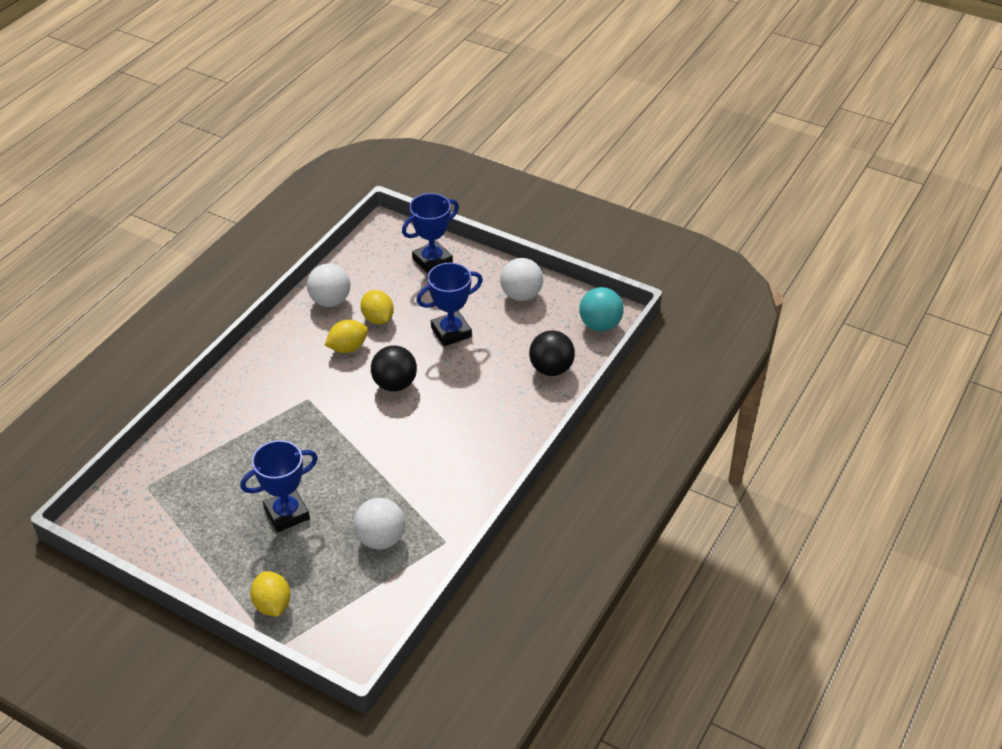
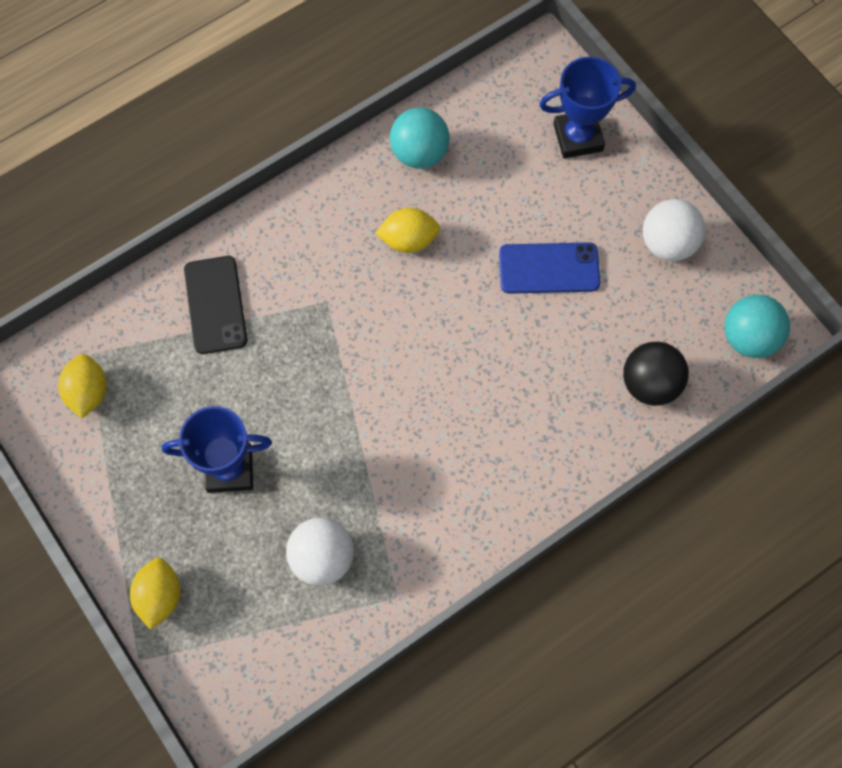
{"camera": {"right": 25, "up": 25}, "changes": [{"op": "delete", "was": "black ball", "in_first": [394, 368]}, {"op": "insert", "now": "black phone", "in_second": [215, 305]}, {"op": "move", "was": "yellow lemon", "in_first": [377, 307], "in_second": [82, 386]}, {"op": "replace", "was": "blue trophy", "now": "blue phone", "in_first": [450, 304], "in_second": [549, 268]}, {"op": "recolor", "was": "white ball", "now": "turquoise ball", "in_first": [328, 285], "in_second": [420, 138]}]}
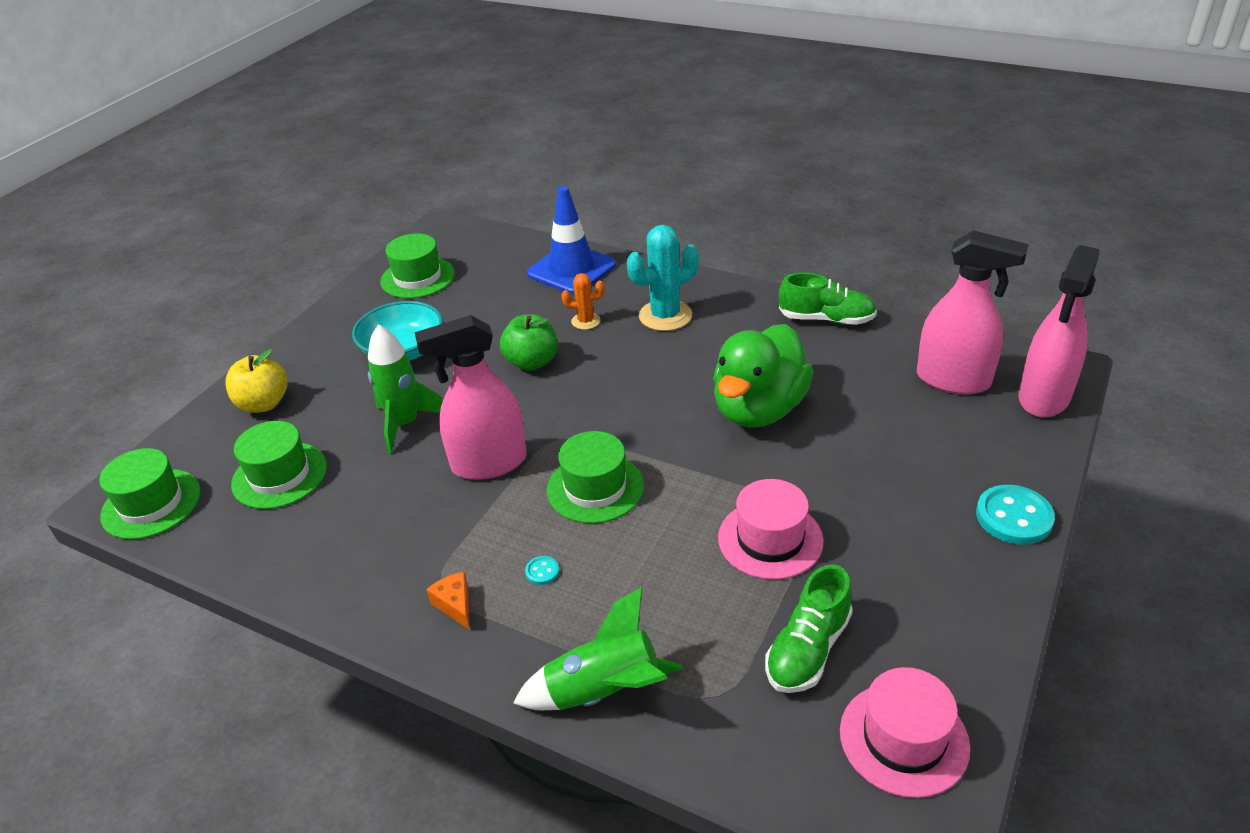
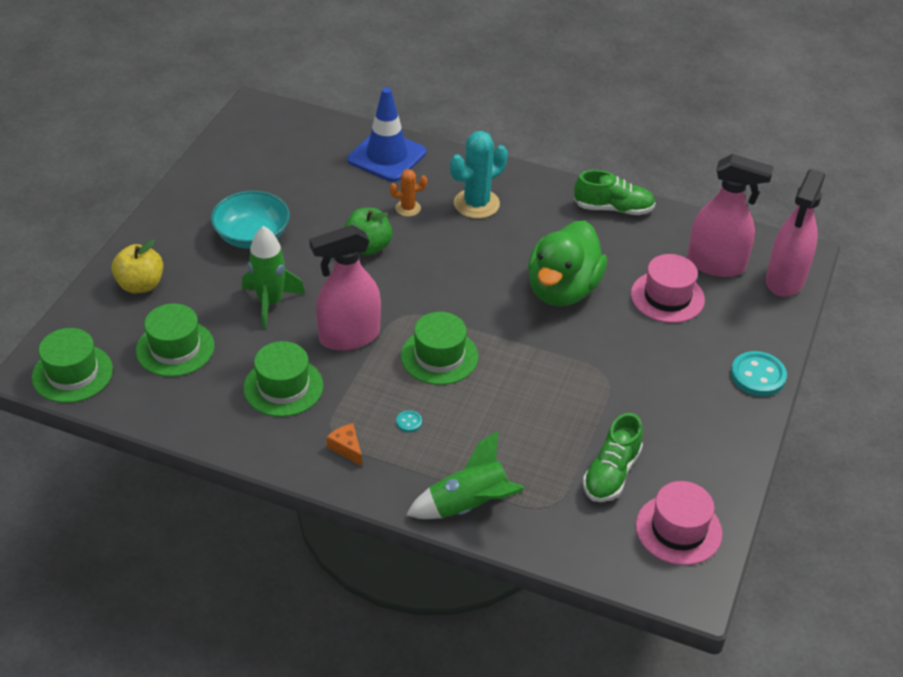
{"camera": {"right": -10, "up": 5}, "changes": [{"op": "move", "was": "green hat", "in_first": [417, 266], "in_second": [283, 379]}, {"op": "move", "was": "pink hat", "in_first": [771, 529], "in_second": [668, 288]}]}
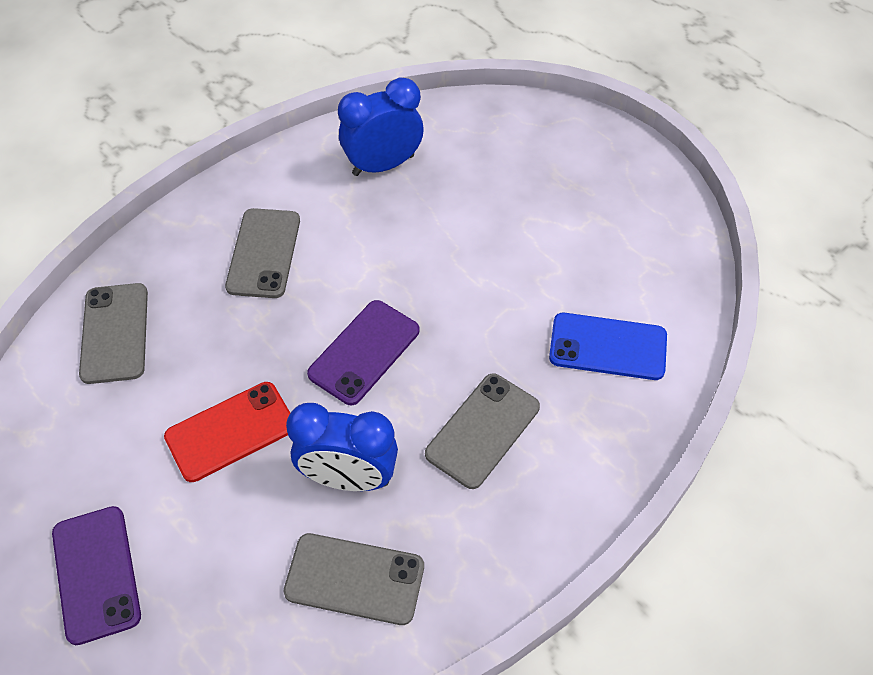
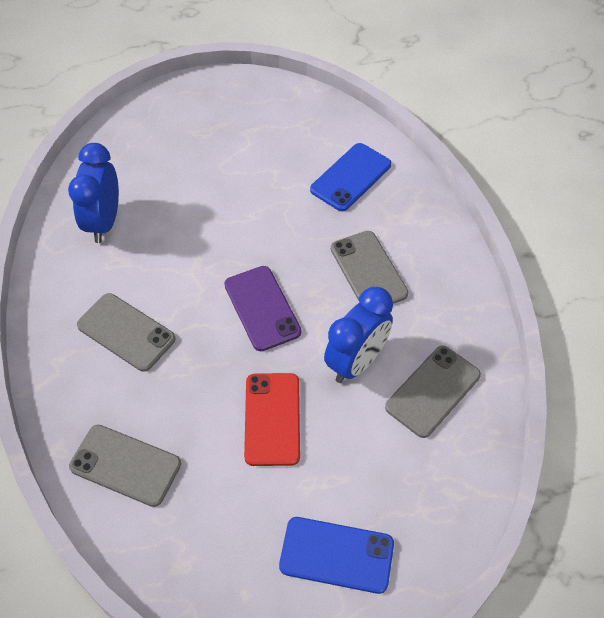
{"camera": {"right": -60, "up": 0}, "changes": [{"op": "recolor", "was": "purple phone", "now": "blue phone", "in_first": [96, 575], "in_second": [336, 555]}]}
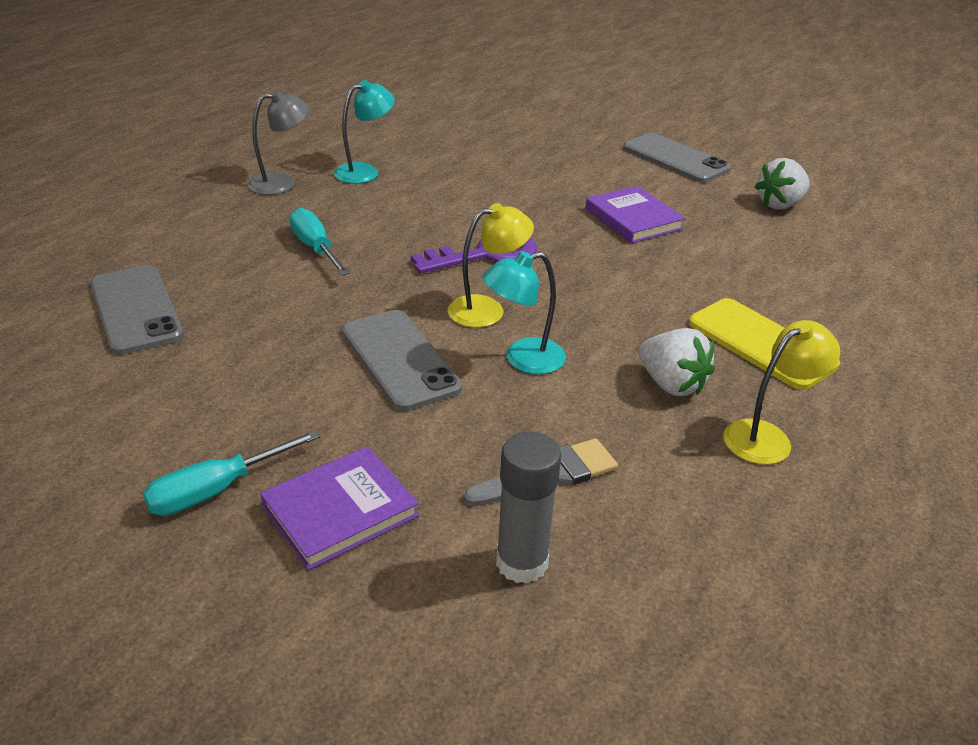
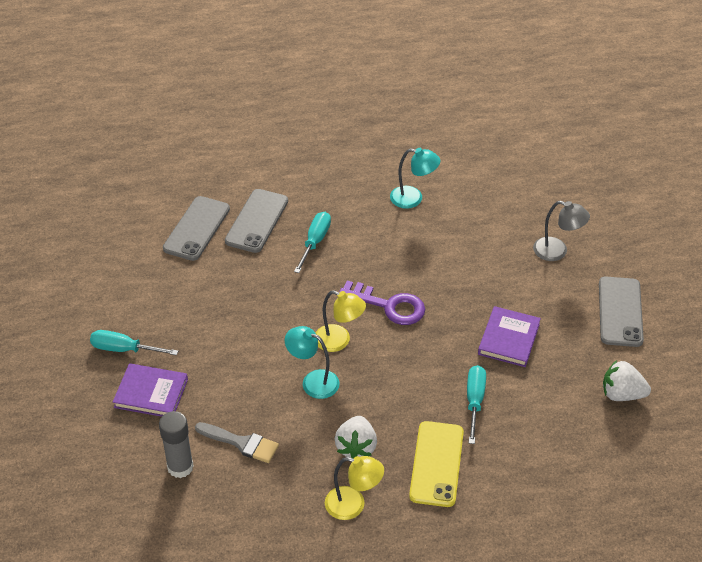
{"camera": {"right": 50, "up": 10}, "changes": [{"op": "insert", "now": "turquoise screwdriver", "in_second": [476, 404]}, {"op": "move", "was": "grey lamp", "in_first": [278, 142], "in_second": [561, 231]}, {"op": "move", "was": "grey phone", "in_first": [402, 360], "in_second": [256, 221]}]}
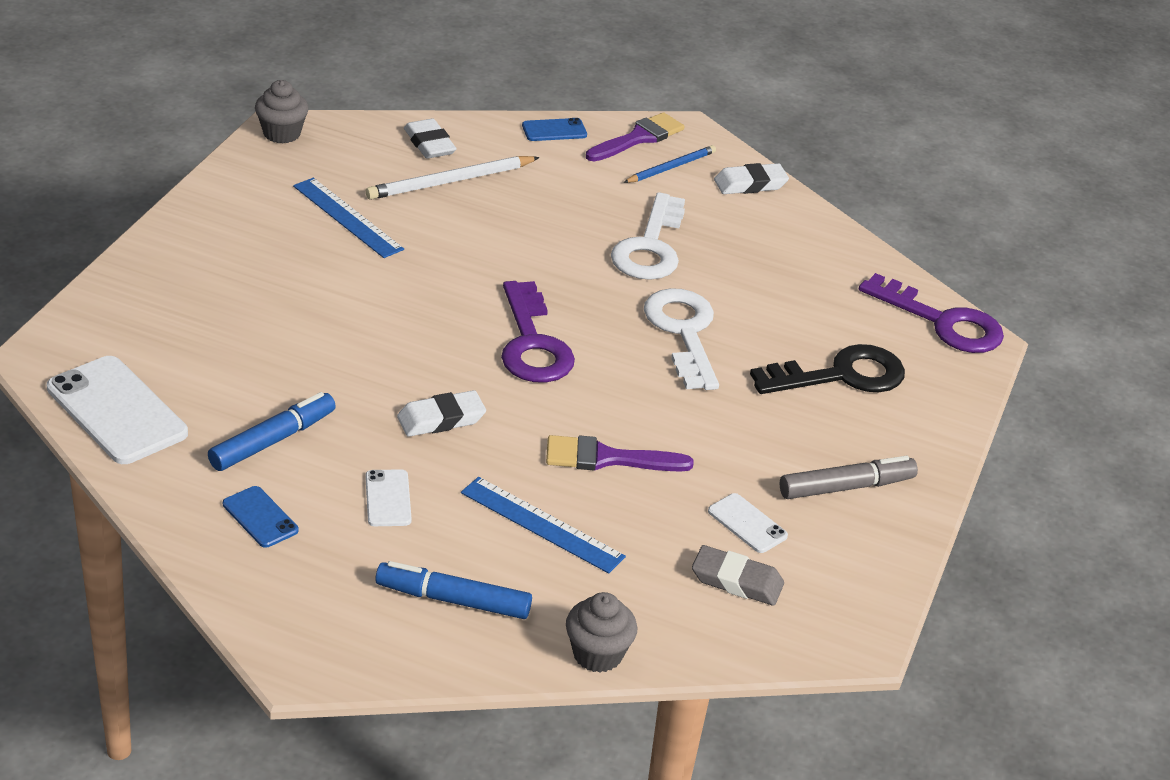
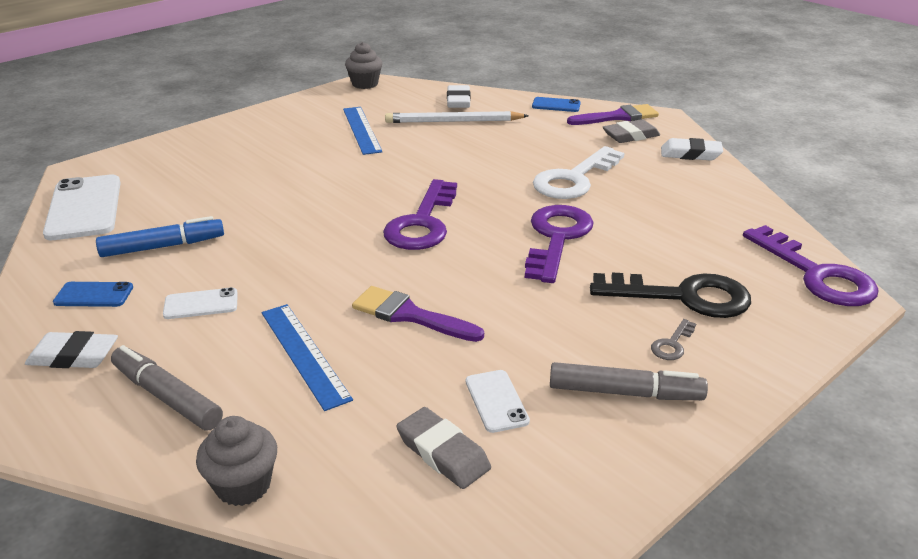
{"camera": {"right": 30, "up": -5}, "changes": [{"op": "insert", "now": "grey key", "in_second": [673, 339]}, {"op": "move", "was": "white eraser", "in_first": [441, 413], "in_second": [71, 349]}, {"op": "replace", "was": "blue pencil", "now": "grey eraser", "in_first": [669, 164], "in_second": [631, 131]}, {"op": "recolor", "was": "blue marker", "now": "grey marker", "in_first": [453, 590], "in_second": [167, 388]}, {"op": "recolor", "was": "white key", "now": "purple key", "in_first": [681, 339], "in_second": [559, 244]}, {"op": "rotate", "was": "blue phone", "in_first": [261, 517], "in_second": [93, 294], "clockwise": -75}, {"op": "rotate", "was": "white phone", "in_first": [388, 497], "in_second": [200, 303], "clockwise": 60}]}
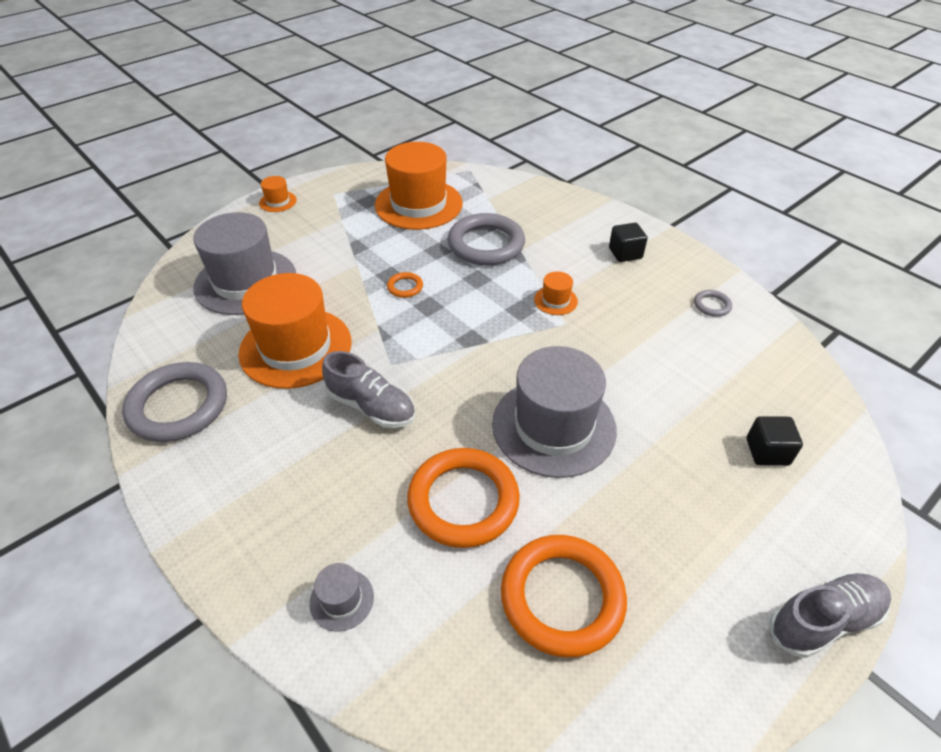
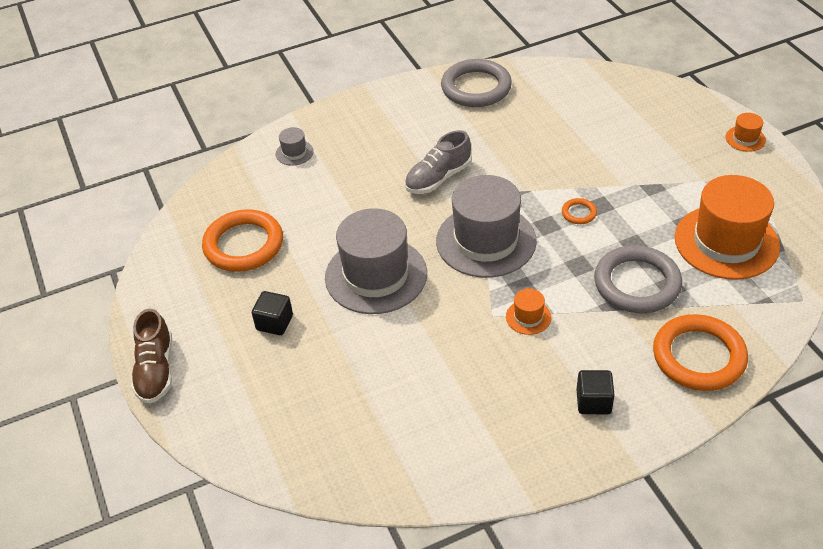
{"camera": {"right": 110, "up": 0}, "changes": [{"op": "delete", "was": "orange hat", "in_first": [295, 331]}, {"op": "delete", "was": "grey ring", "in_first": [713, 303]}, {"op": "move", "was": "grey hat", "in_first": [244, 263], "in_second": [486, 226]}, {"op": "move", "was": "orange ring", "in_first": [463, 498], "in_second": [700, 352]}, {"op": "move", "was": "black cube", "in_first": [775, 441], "in_second": [272, 313]}, {"op": "recolor", "was": "grey shoe", "now": "brown shoe", "in_first": [830, 615], "in_second": [151, 356]}]}
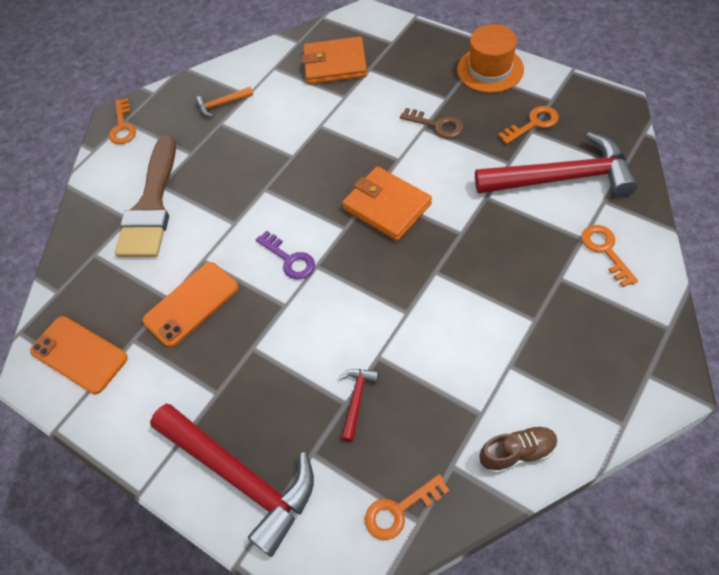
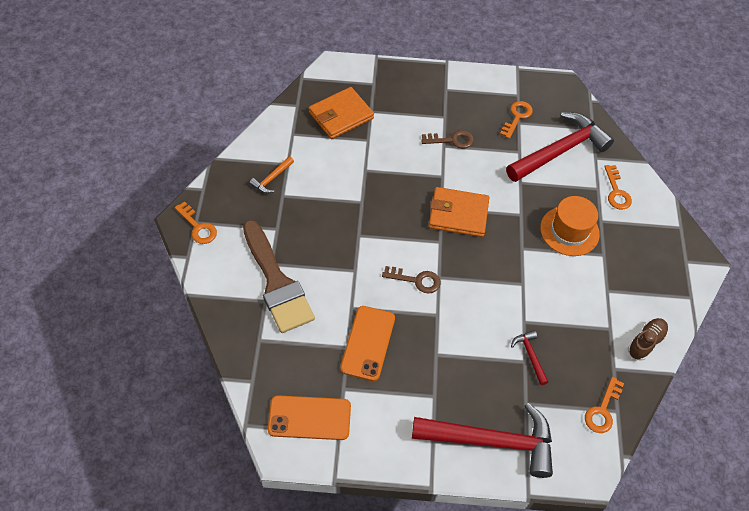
{"camera": {"right": -40, "up": 0}, "changes": [{"op": "move", "was": "orange hat", "in_first": [490, 58], "in_second": [570, 226]}, {"op": "recolor", "was": "purple key", "now": "brown key", "in_first": [285, 255], "in_second": [411, 280]}, {"op": "rotate", "was": "orange key", "in_first": [609, 256], "in_second": [618, 187], "clockwise": -135}]}
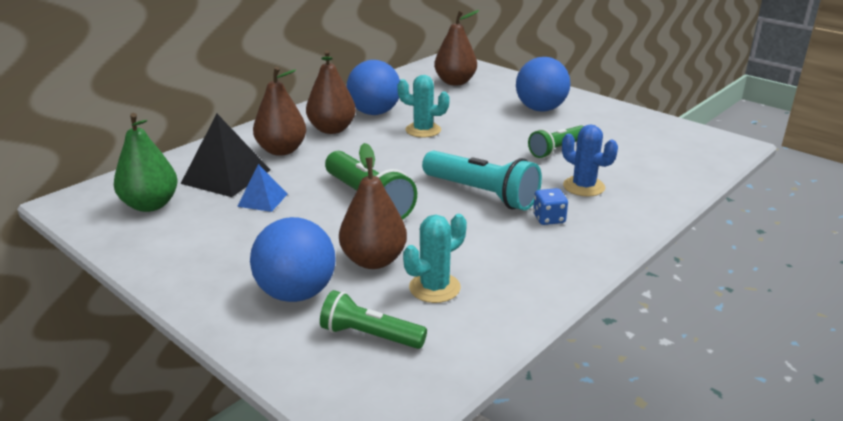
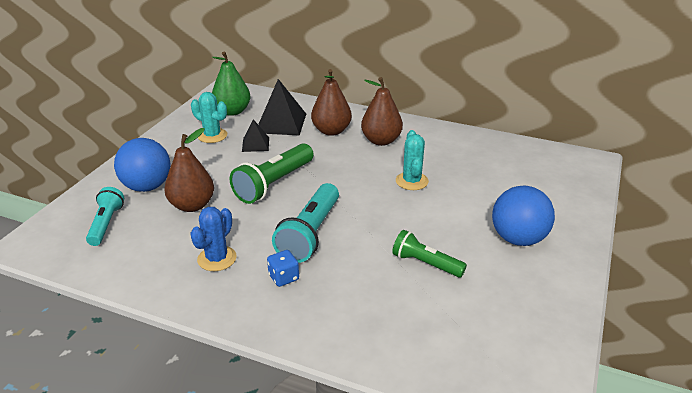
{"camera": {"right": 70, "up": 5}, "changes": [{"op": "delete", "was": "blue ball", "in_first": [373, 87]}, {"op": "delete", "was": "brown pear", "in_first": [457, 48]}, {"op": "move", "was": "turquoise cactus", "in_first": [435, 258], "in_second": [209, 117]}, {"op": "move", "was": "blue cactus", "in_first": [590, 160], "in_second": [213, 239]}, {"op": "recolor", "was": "blue pyramid", "now": "black pyramid", "in_first": [262, 188], "in_second": [255, 135]}, {"op": "recolor", "was": "green flashlight", "now": "turquoise flashlight", "in_first": [373, 319], "in_second": [105, 216]}]}
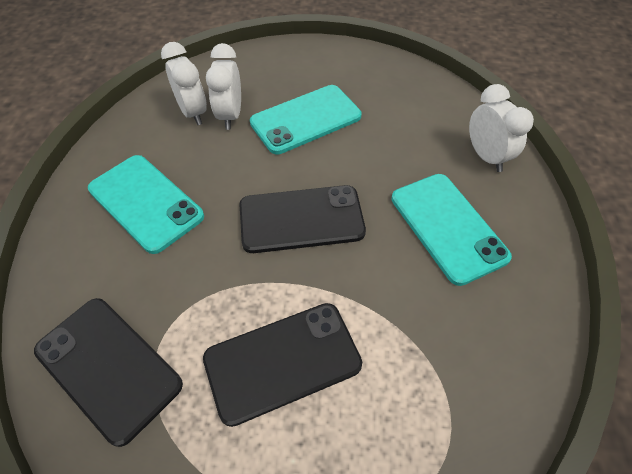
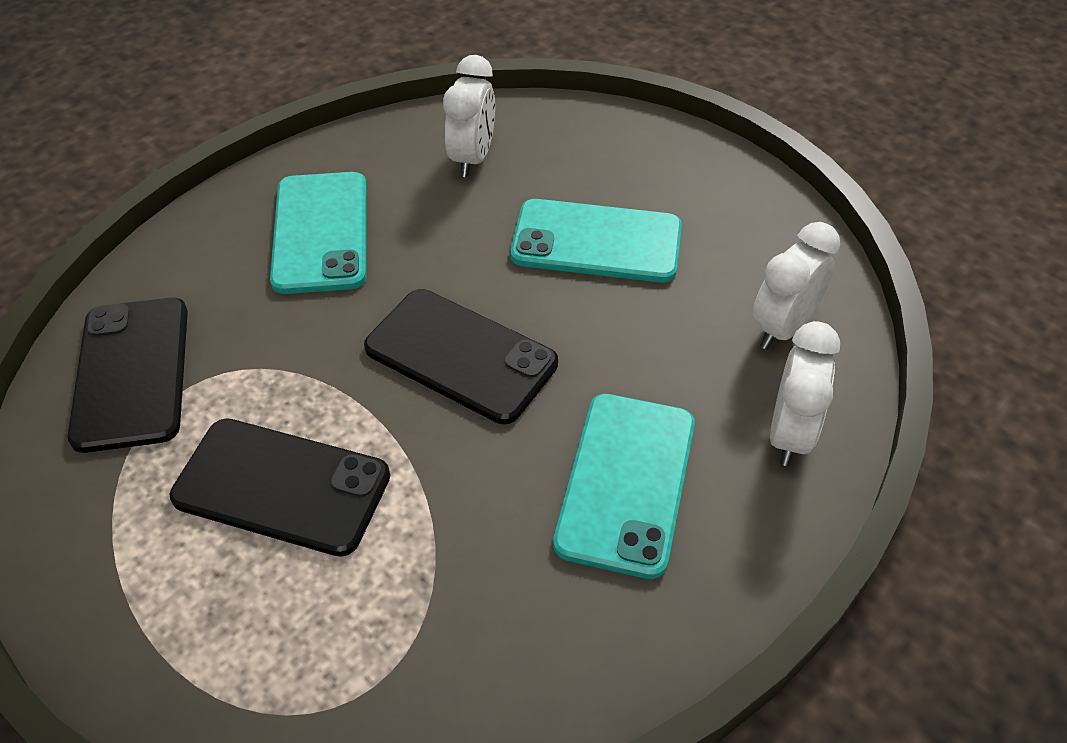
{"camera": {"right": 40, "up": -5}, "changes": [{"op": "move", "was": "white clock", "in_first": [223, 86], "in_second": [796, 285]}]}
